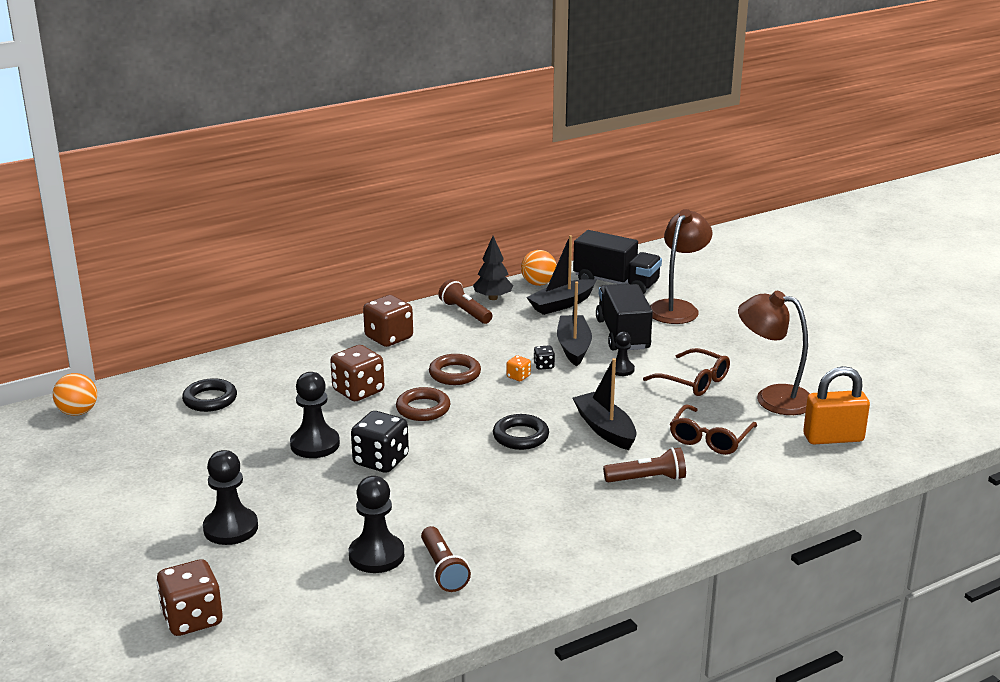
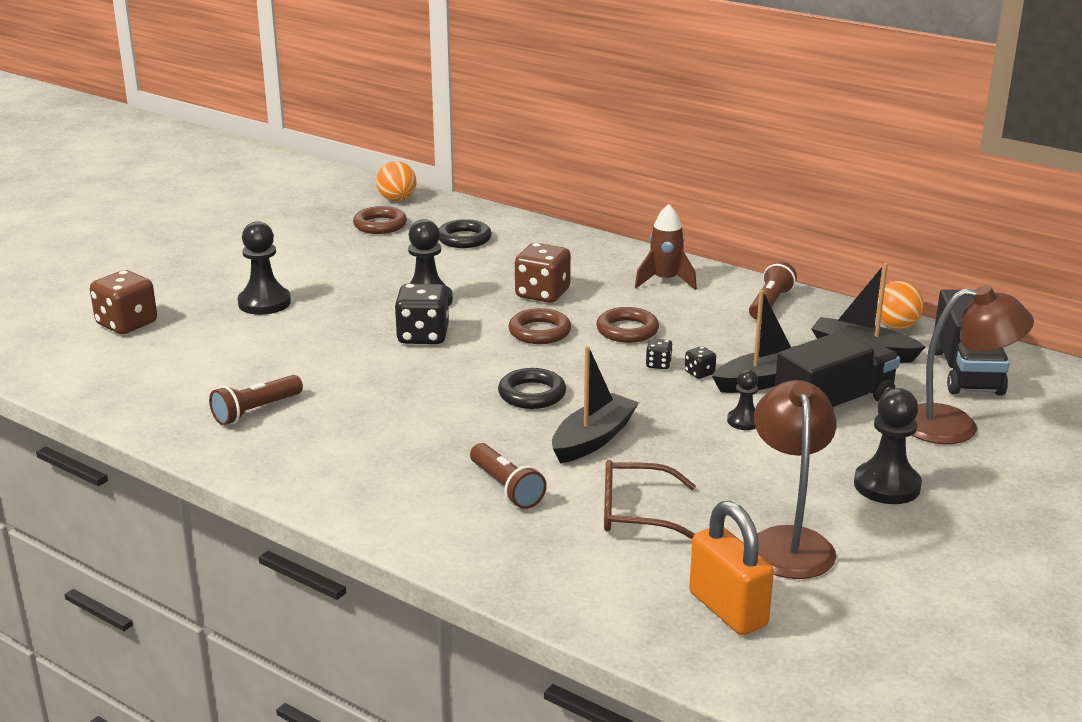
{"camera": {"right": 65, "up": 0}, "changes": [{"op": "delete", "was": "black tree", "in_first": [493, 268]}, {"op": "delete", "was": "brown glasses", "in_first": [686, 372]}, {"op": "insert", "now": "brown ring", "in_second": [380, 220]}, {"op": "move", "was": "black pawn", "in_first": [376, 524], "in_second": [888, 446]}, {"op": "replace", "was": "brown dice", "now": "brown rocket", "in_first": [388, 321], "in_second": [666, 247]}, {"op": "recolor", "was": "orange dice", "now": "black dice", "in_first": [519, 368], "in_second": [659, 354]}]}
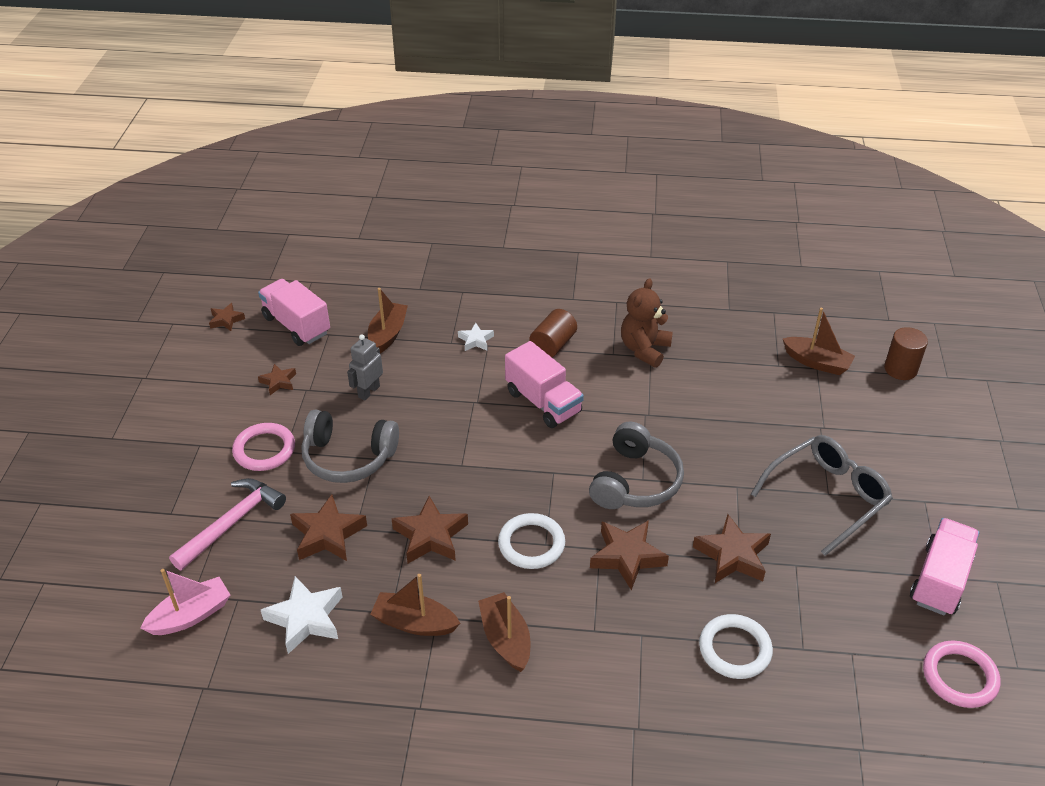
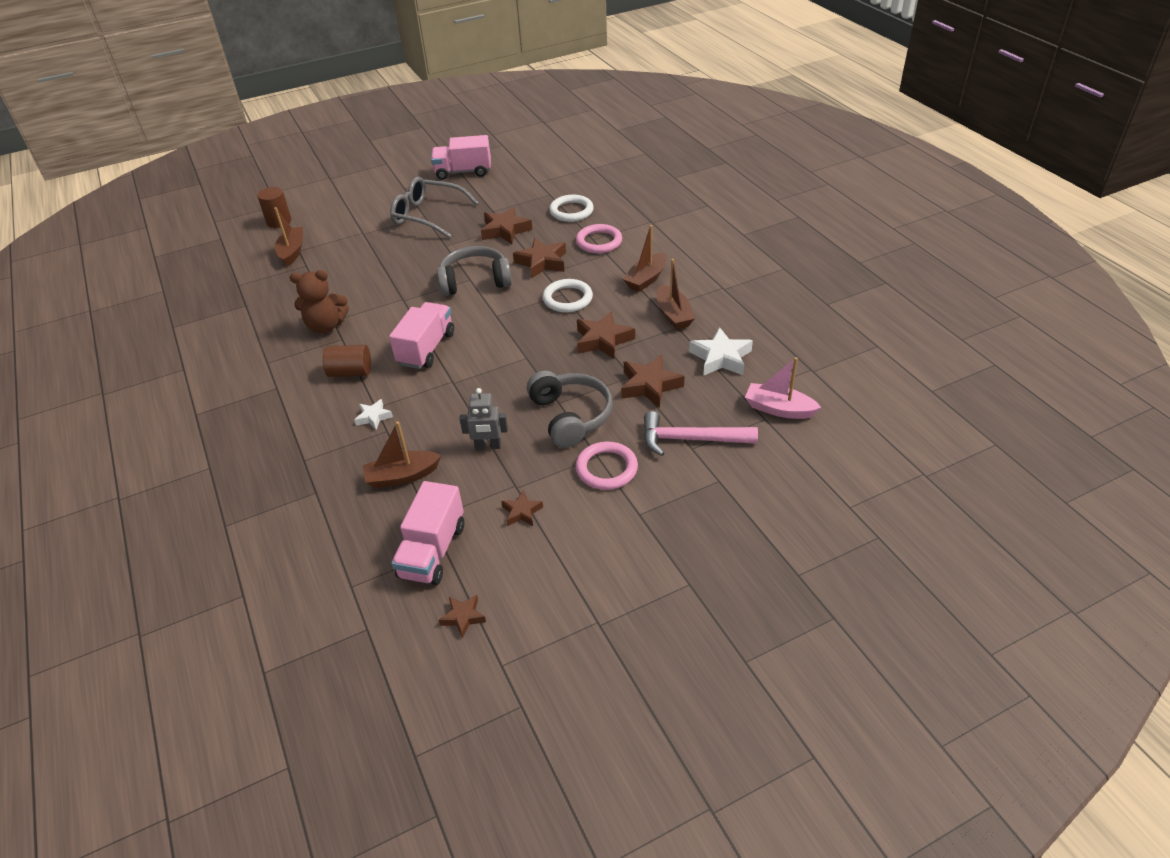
{"camera": {"right": -120, "up": 0}, "changes": [{"op": "move", "was": "pink ring", "in_first": [961, 674], "in_second": [599, 238]}]}
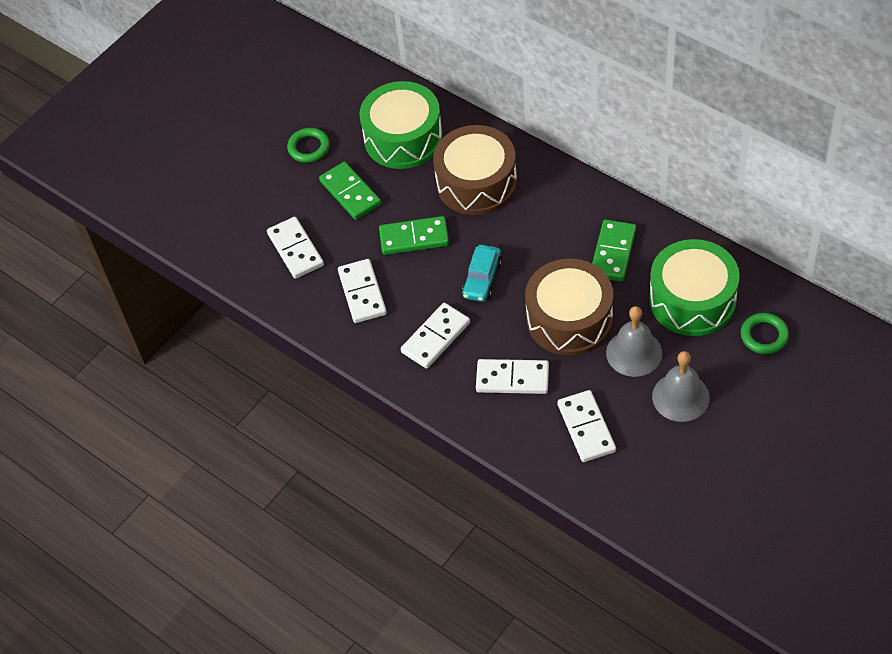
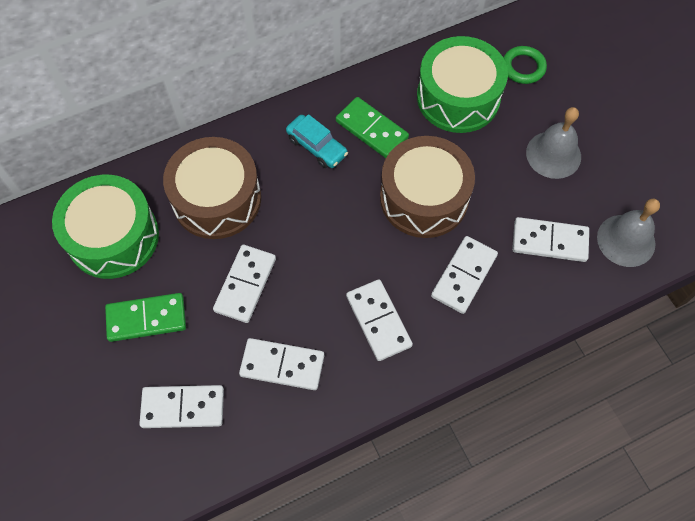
{"camera": {"right": -70, "up": 10}, "changes": [{"op": "delete", "was": "green ring", "in_first": [308, 145]}, {"op": "move", "was": "turquoise car", "in_first": [482, 273], "in_second": [317, 141]}, {"op": "move", "was": "grey bell", "in_first": [634, 341], "in_second": [628, 233]}, {"op": "recolor", "was": "green domino", "now": "white domino", "in_first": [414, 235], "in_second": [244, 284]}]}
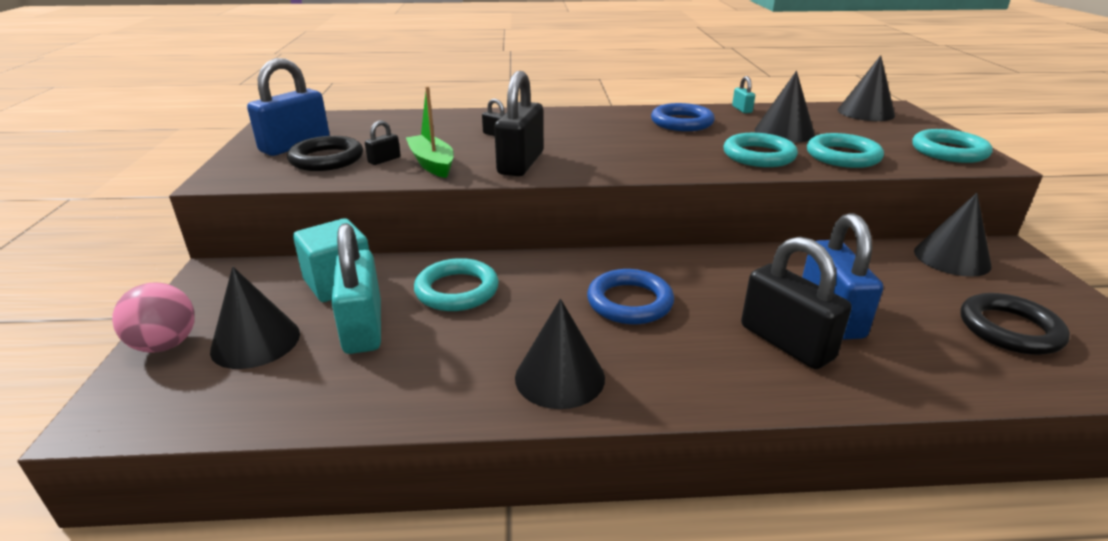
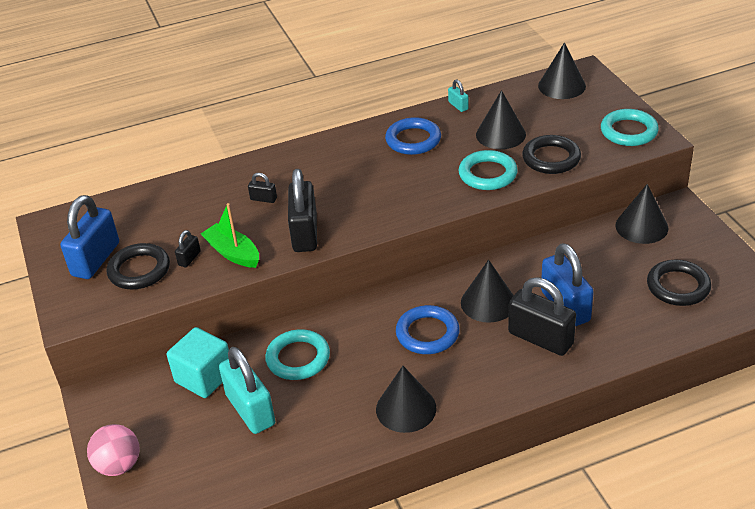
{"camera": {"right": -15, "up": 10}, "changes": [{"op": "move", "was": "black cone", "in_first": [255, 318], "in_second": [487, 291]}, {"op": "recolor", "was": "turquoise ring", "now": "black ring", "in_first": [845, 150], "in_second": [551, 154]}]}
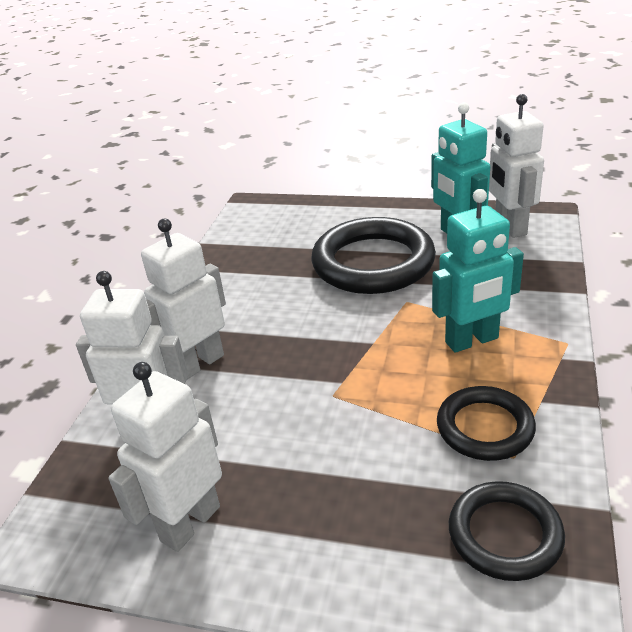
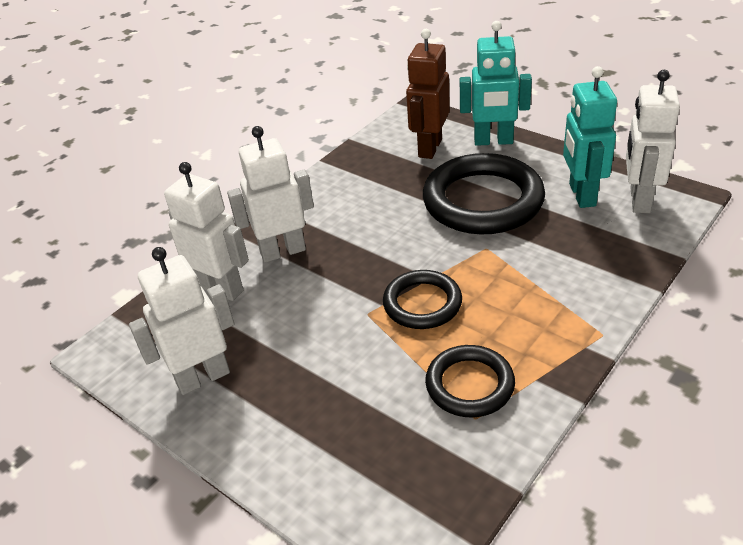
{"camera": {"right": 25, "up": 5}, "changes": [{"op": "insert", "now": "brown robot", "in_second": [428, 94]}, {"op": "move", "was": "turquoise robot", "in_first": [478, 271], "in_second": [496, 83]}, {"op": "move", "was": "black ring", "in_first": [507, 531], "in_second": [422, 299]}]}
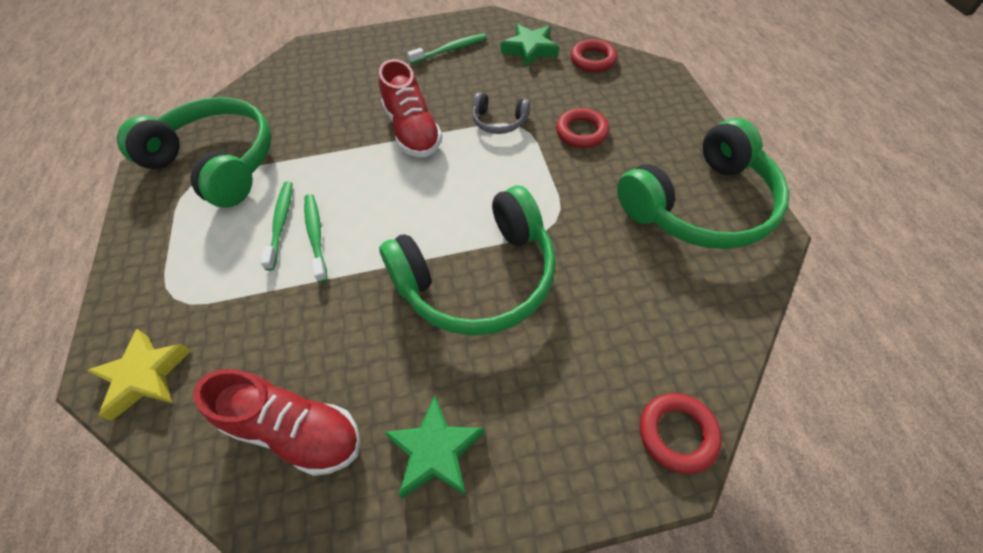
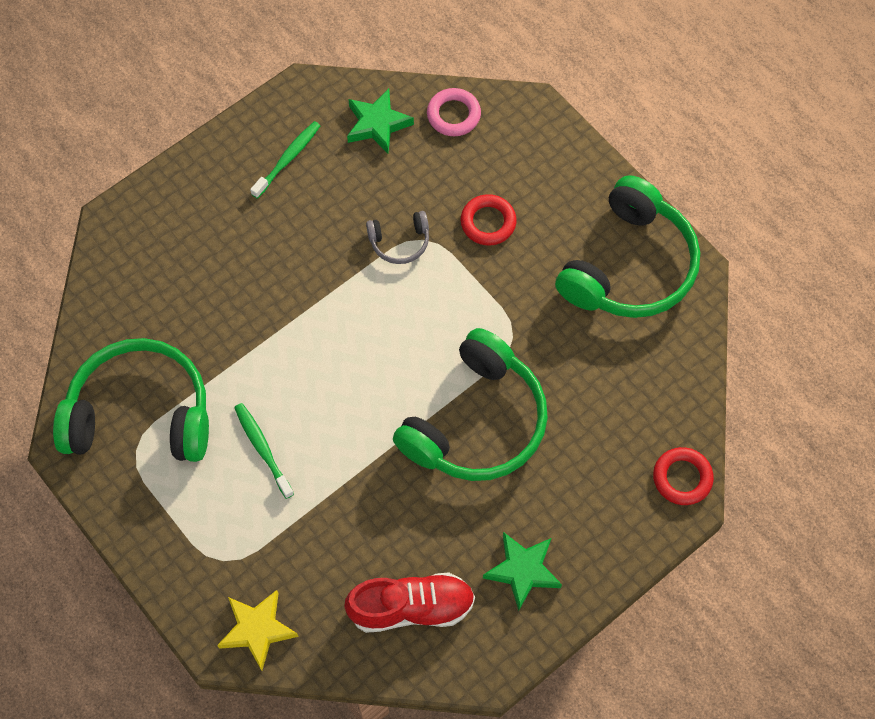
{"camera": {"right": -30, "up": 10}, "changes": [{"op": "delete", "was": "green toothbrush", "in_first": [315, 238]}, {"op": "delete", "was": "red shoe", "in_first": [411, 108]}, {"op": "recolor", "was": "red ring", "now": "pink ring", "in_first": [593, 55], "in_second": [454, 112]}]}
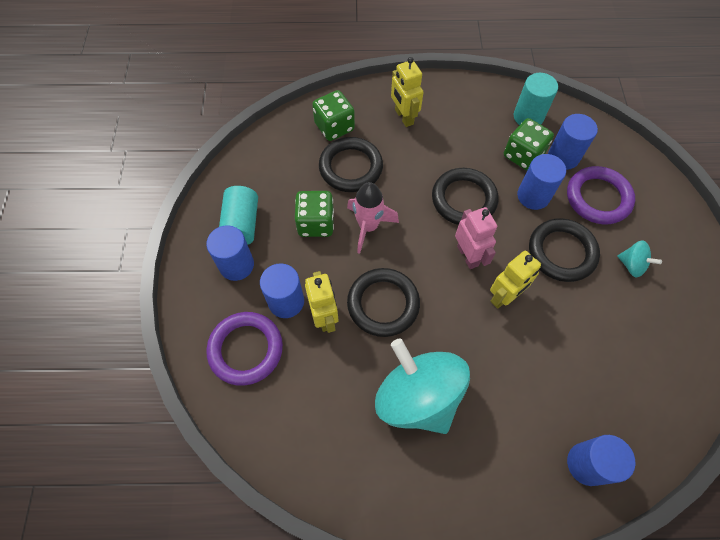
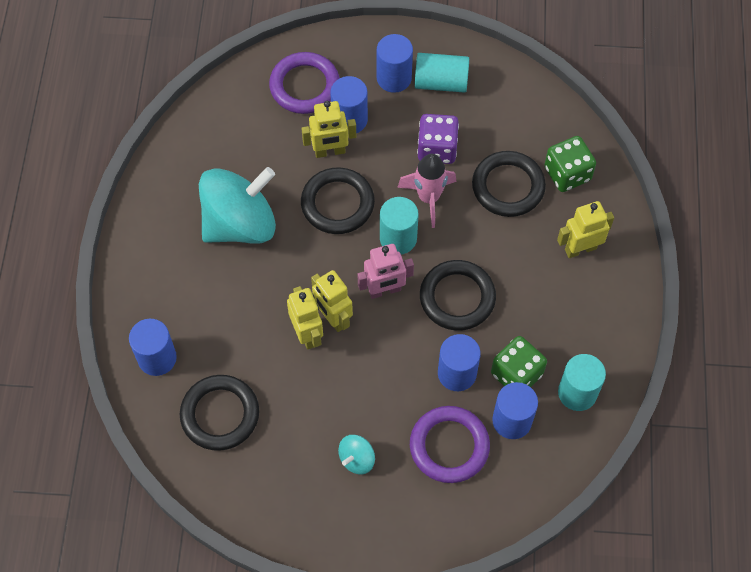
{"camera": {"right": 95, "up": 0}, "changes": [{"op": "insert", "now": "yellow robot", "in_second": [305, 317]}, {"op": "insert", "now": "turquoise cylinder", "in_second": [399, 226]}, {"op": "move", "was": "black ring", "in_first": [564, 250], "in_second": [219, 413]}, {"op": "recolor", "was": "green dice", "now": "purple dice", "in_first": [314, 214], "in_second": [438, 139]}]}
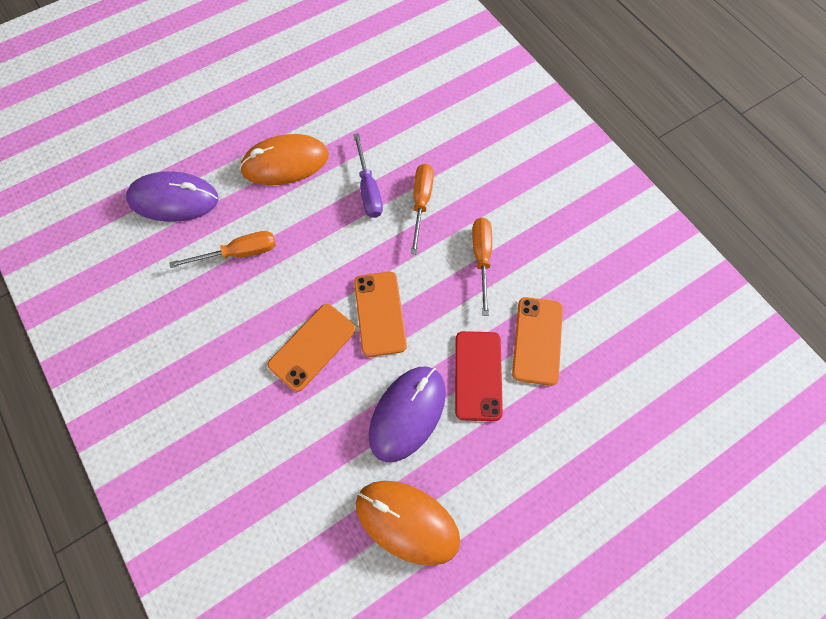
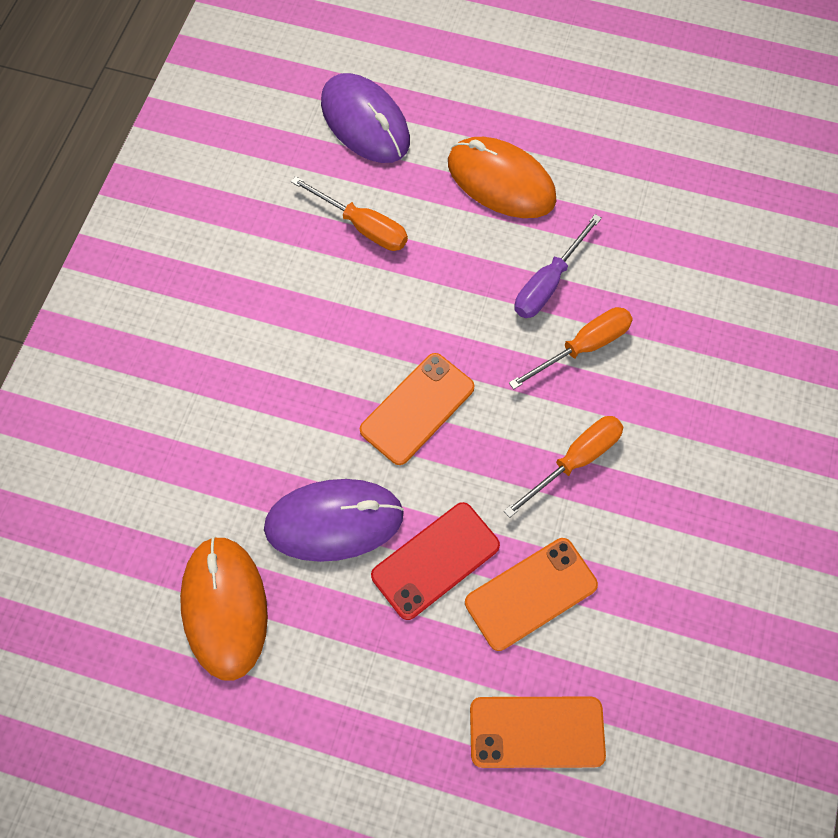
{"camera": {"right": 50, "up": 0}, "changes": [{"op": "move", "was": "orange phone", "in_first": [312, 348], "in_second": [538, 732]}]}
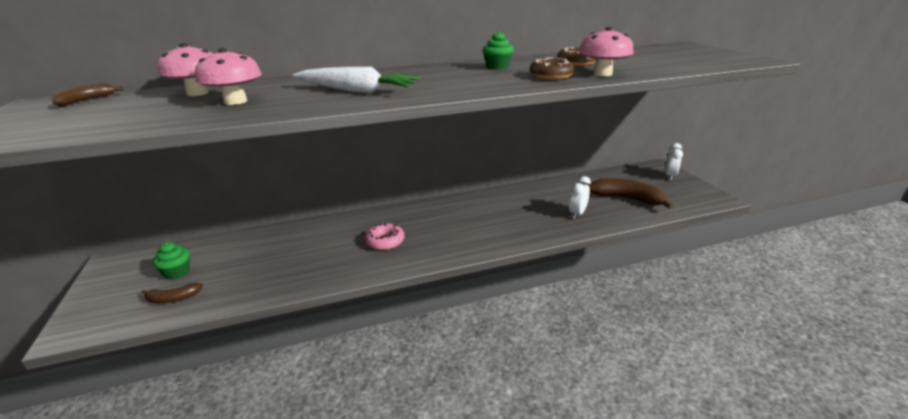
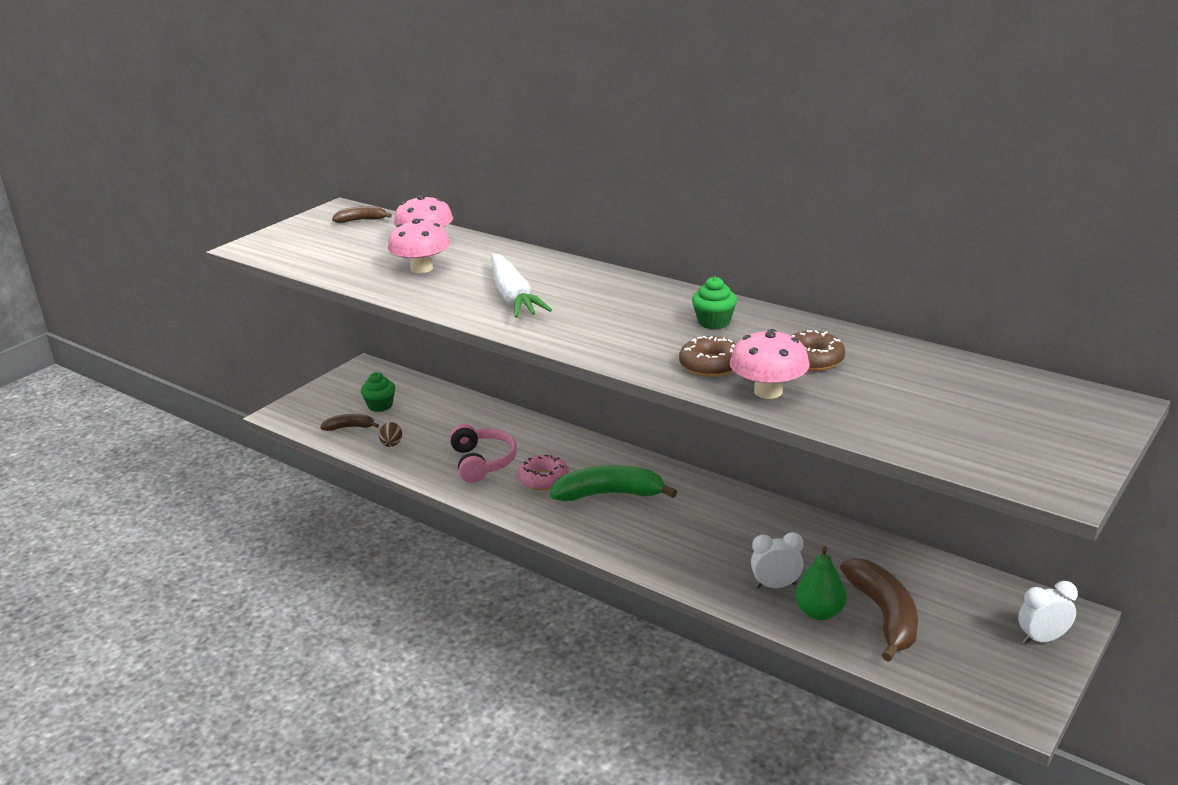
{"camera": {"right": 55, "up": 0}, "changes": [{"op": "insert", "now": "brown egg", "in_second": [390, 434]}, {"op": "insert", "now": "pink headphones", "in_second": [483, 453]}, {"op": "insert", "now": "green banana", "in_second": [613, 483]}, {"op": "insert", "now": "green pear", "in_second": [821, 583]}, {"op": "rotate", "was": "brown banana", "in_first": [172, 293], "in_second": [349, 422], "clockwise": 135}]}
